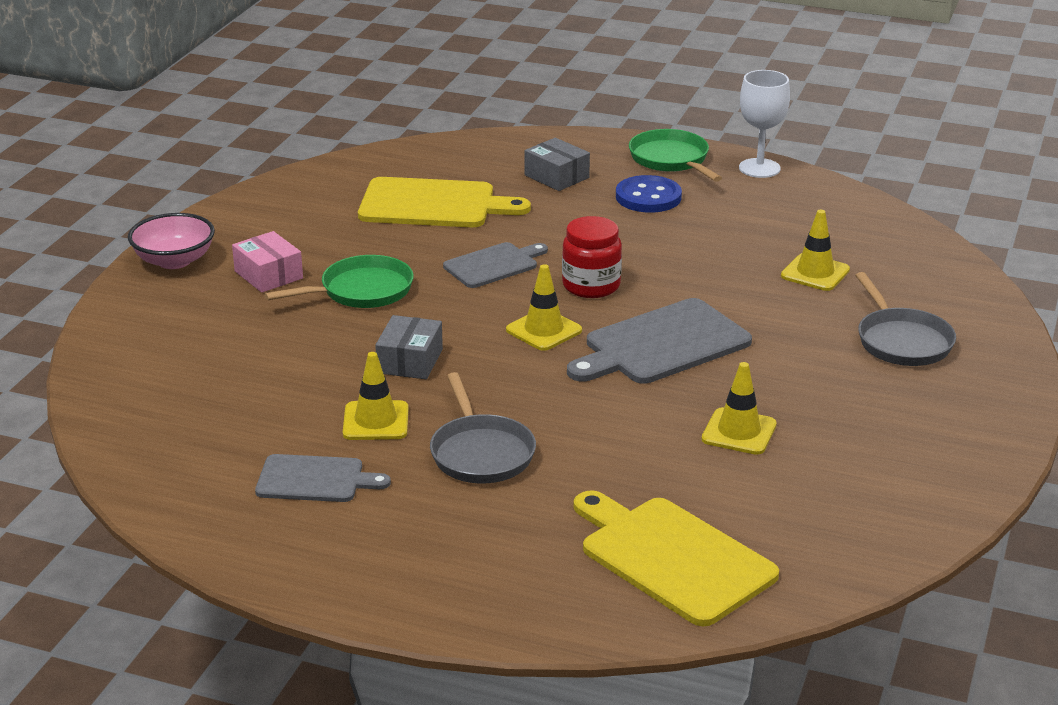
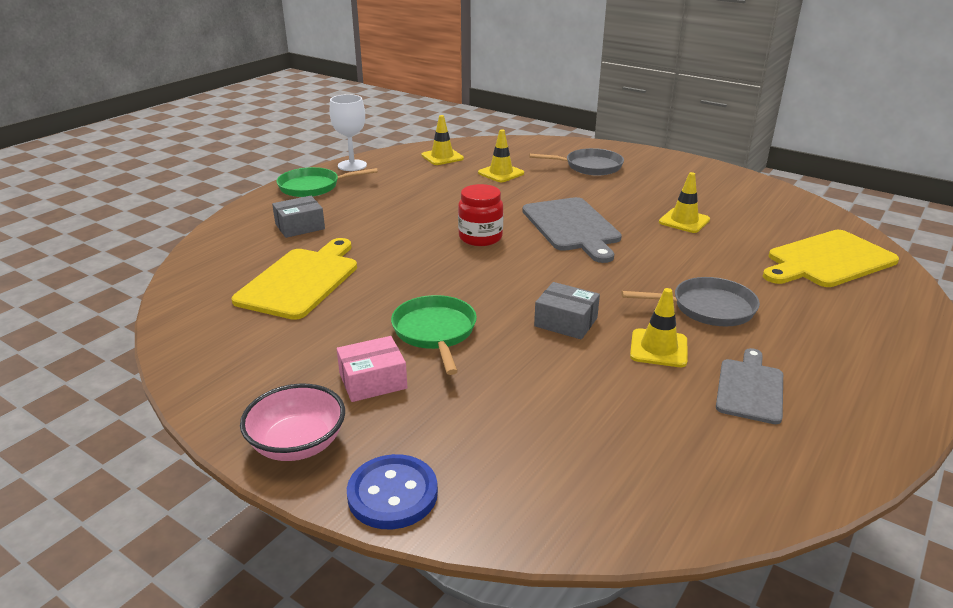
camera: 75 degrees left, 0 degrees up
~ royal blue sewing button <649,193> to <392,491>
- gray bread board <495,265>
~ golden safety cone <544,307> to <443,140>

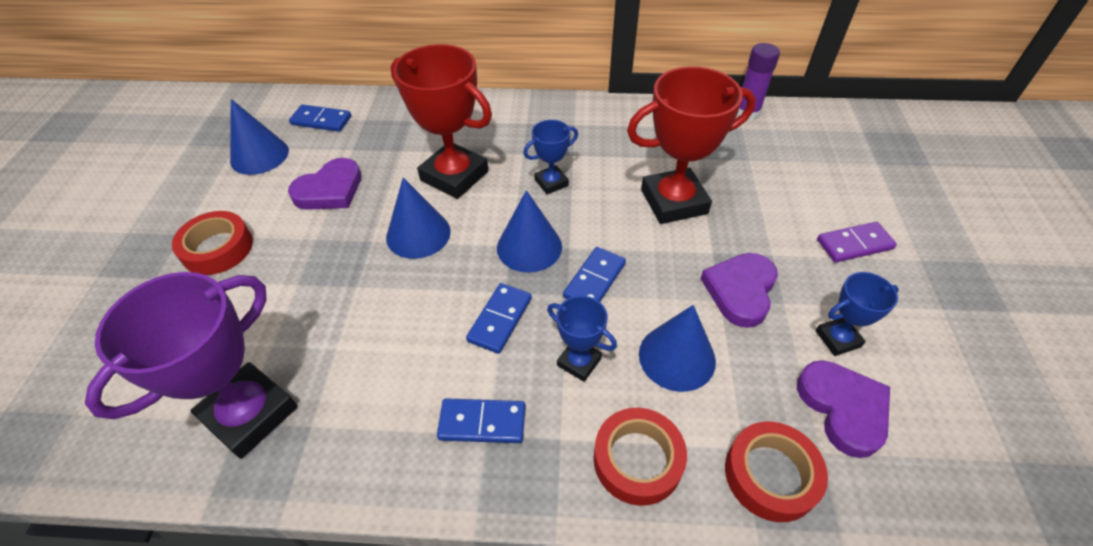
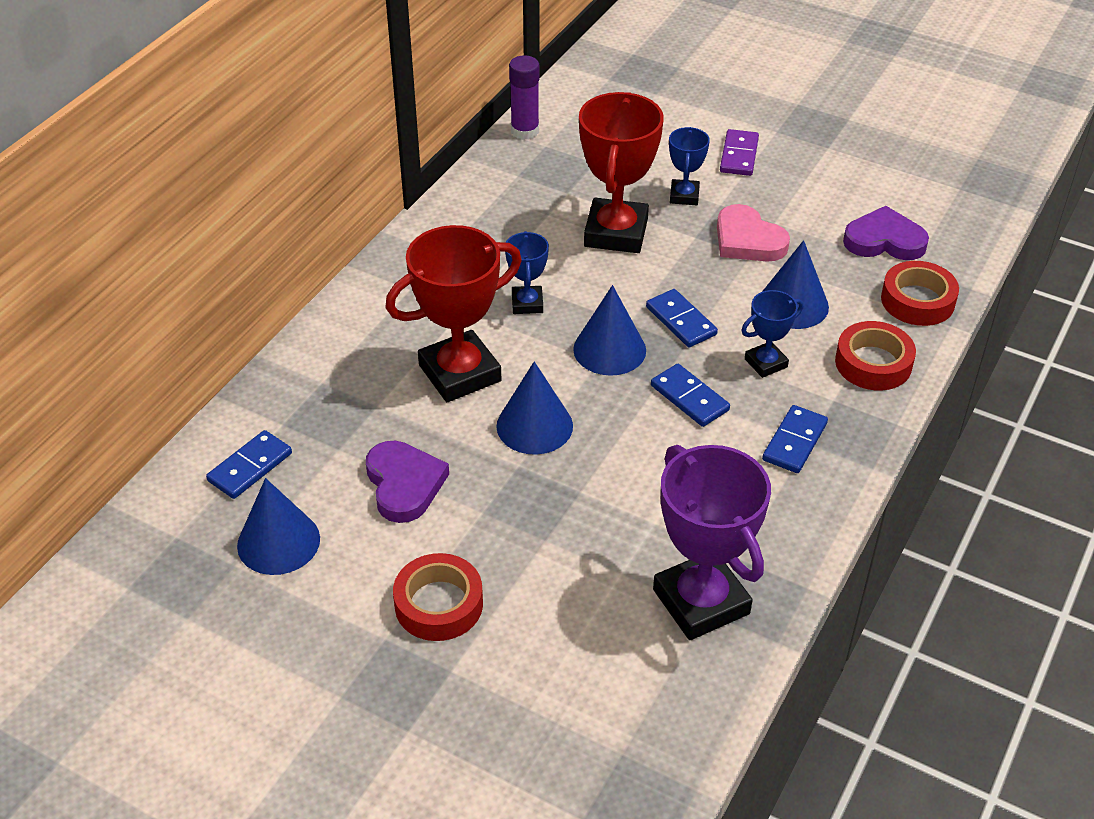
camera: 65 degrees left, 5 degrees down
~ royal purple love heart <739,290> to rosy love heart <753,233>
~ royal blue trophy <857,314> to <689,166>

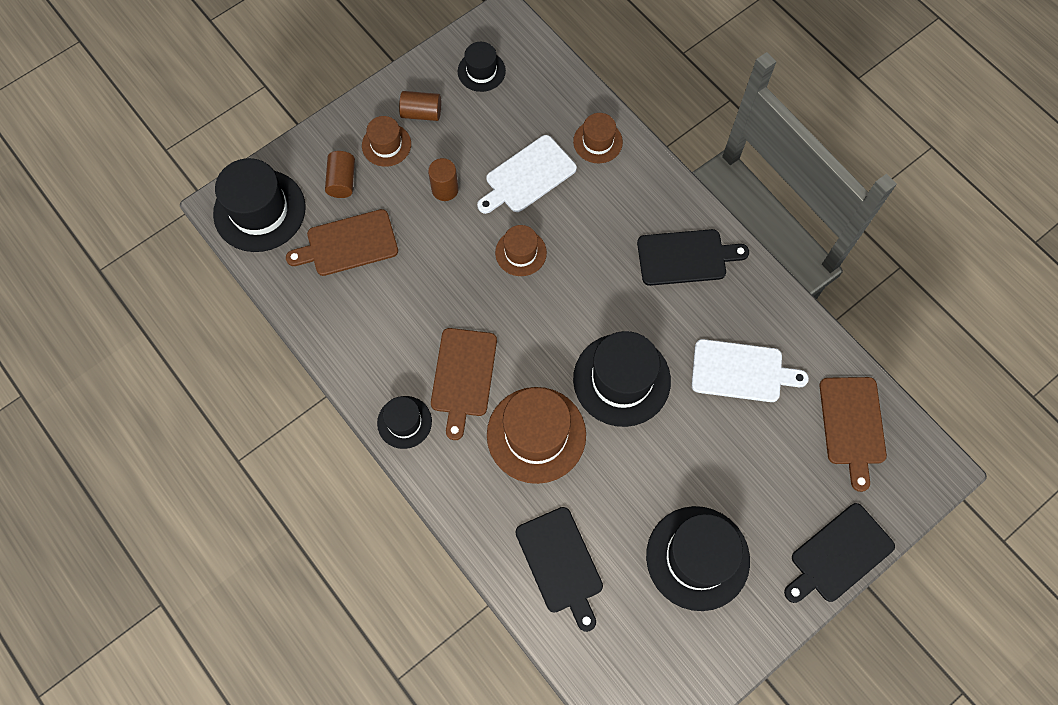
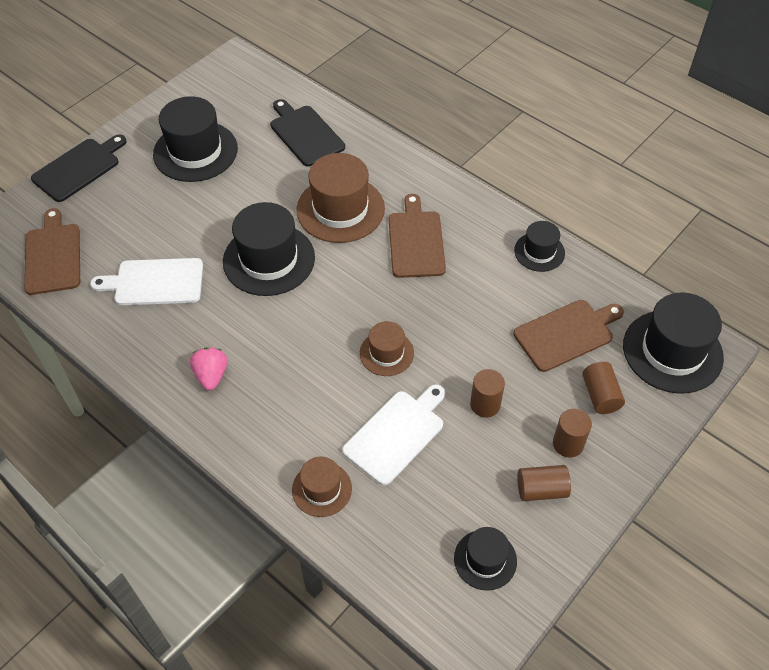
camera: 170 degrees right, 15 degrees down
~ russet tall hat <386,141> to russet cylinder <572,432>
~ jet-black bread board <693,257> to rosy strawberry <208,369>
~ jet-black tall hat <404,422> to <539,246>

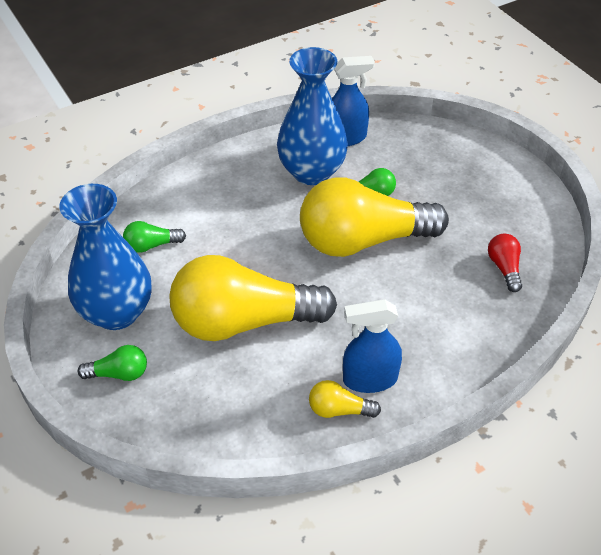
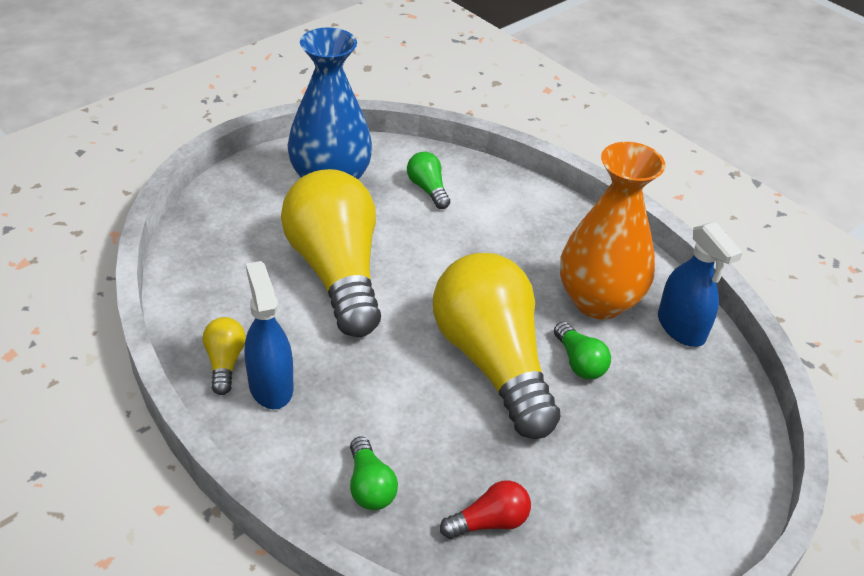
camera: 75 degrees right, 5 degrees down
~ royal blue flower vase <312,116> to orange-coloured flower vase <613,230>
~ leaf-green lightbulb <112,363> to <374,473>

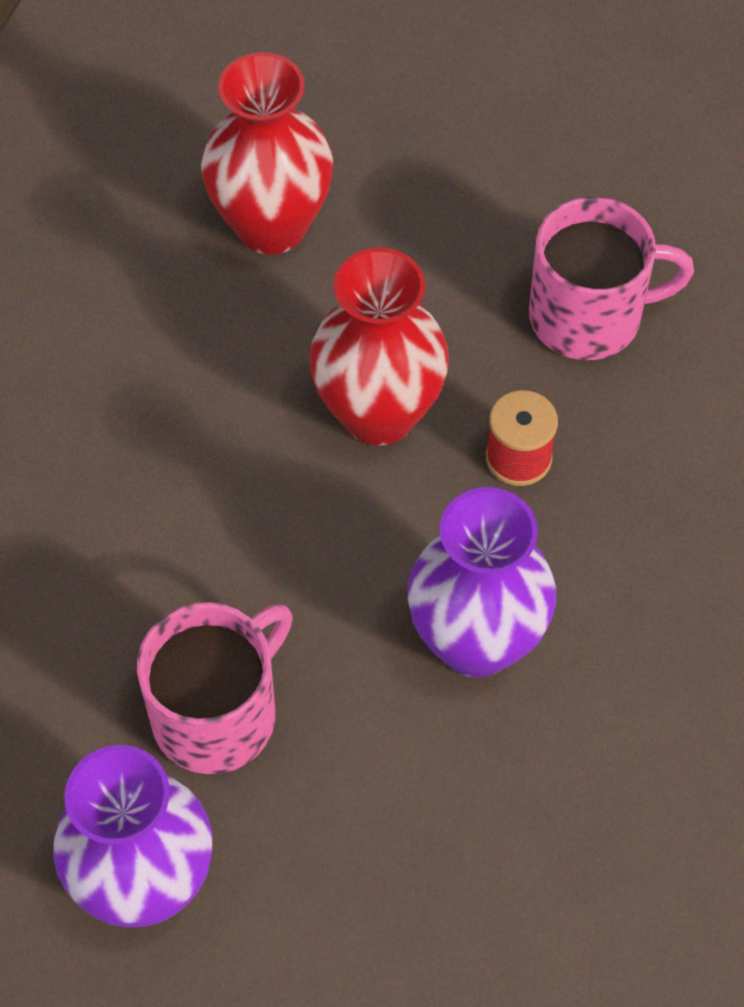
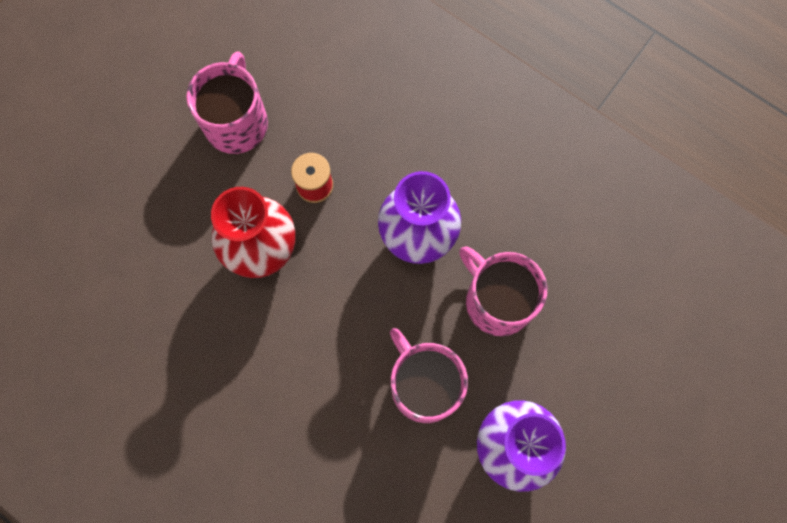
camera: 75 degrees left, 15 degrees up
- red flower vase <267,153>
+ rosy mug <503,291>

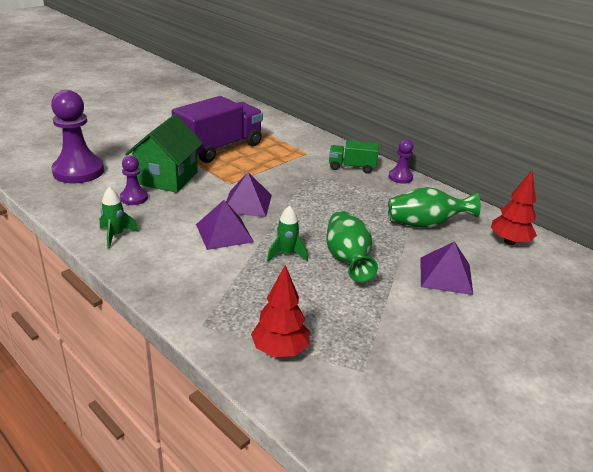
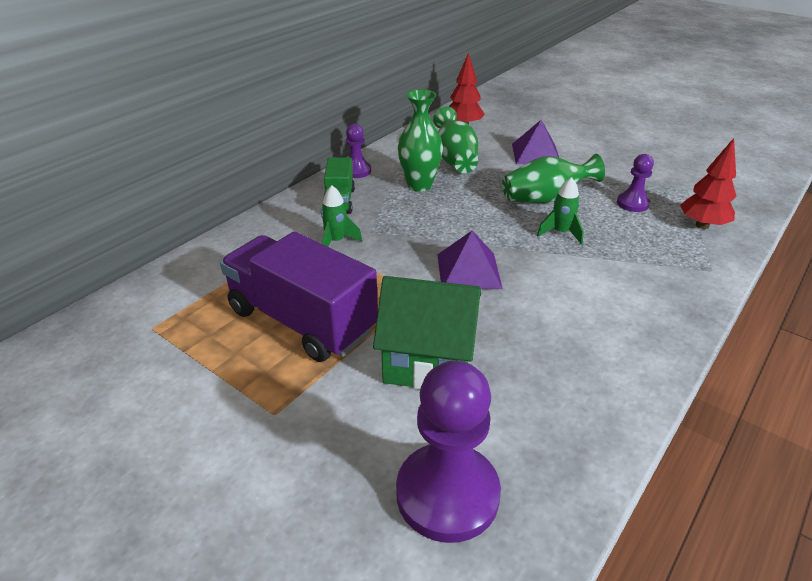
camera: 95 degrees left, 5 degrees up
~ royal purple chess pawn <134,180> to <635,183>
~ leaf-green toy rocket <119,218> to <341,216>
- royal purple pyramid <225,225>
+ leaf-green flower vase <420,140>

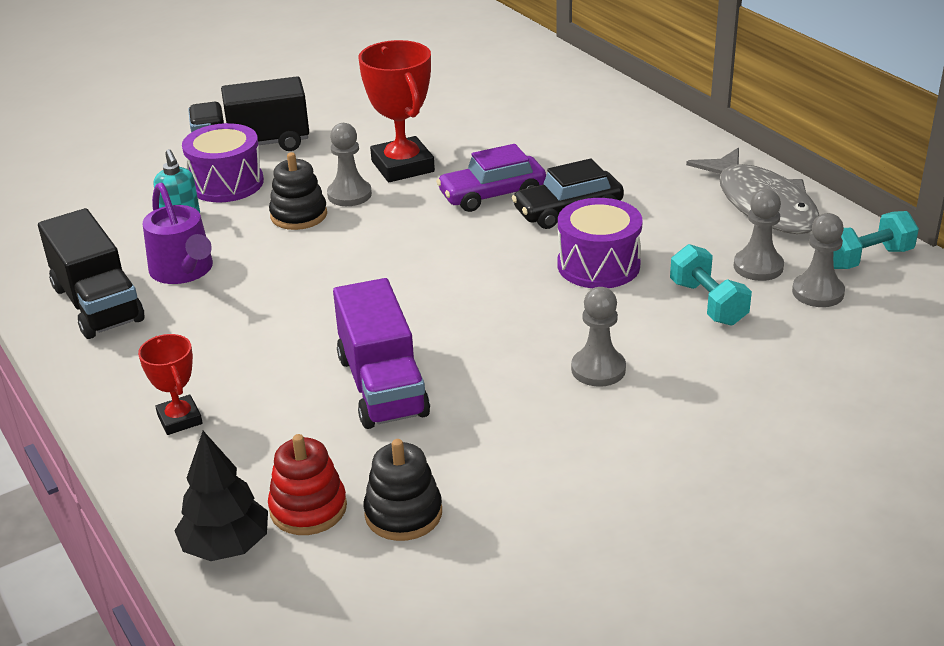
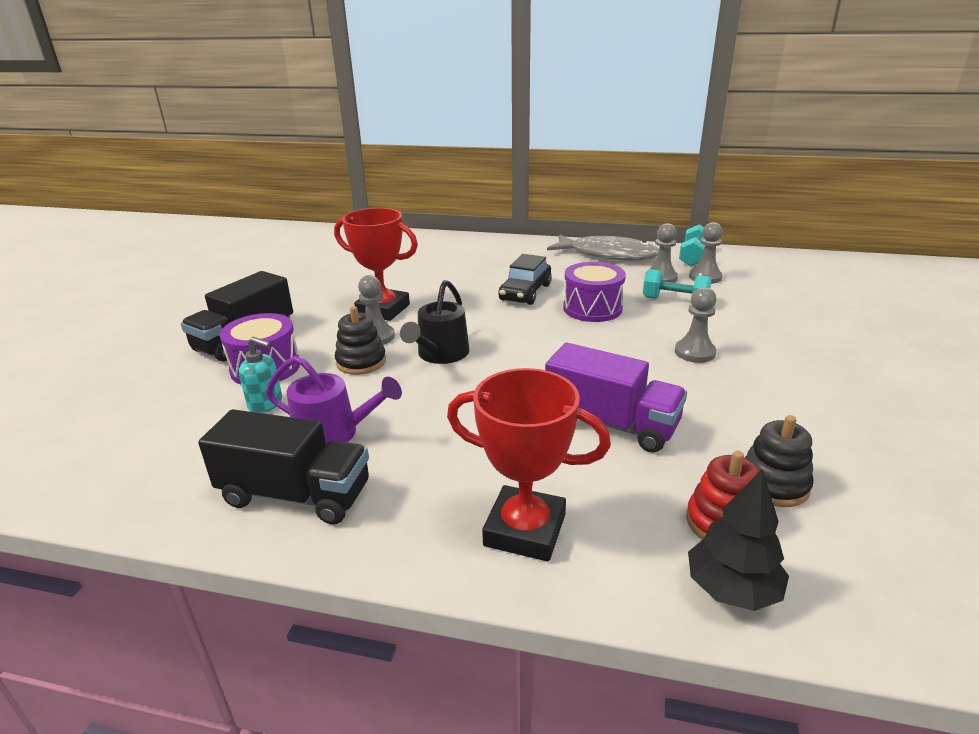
camera: 45 degrees left, 5 degrees down
- royal purple car <491,178>
~ red trophy <170,384> = <529,465> x1.79
+ jet-black watering can <434,322>

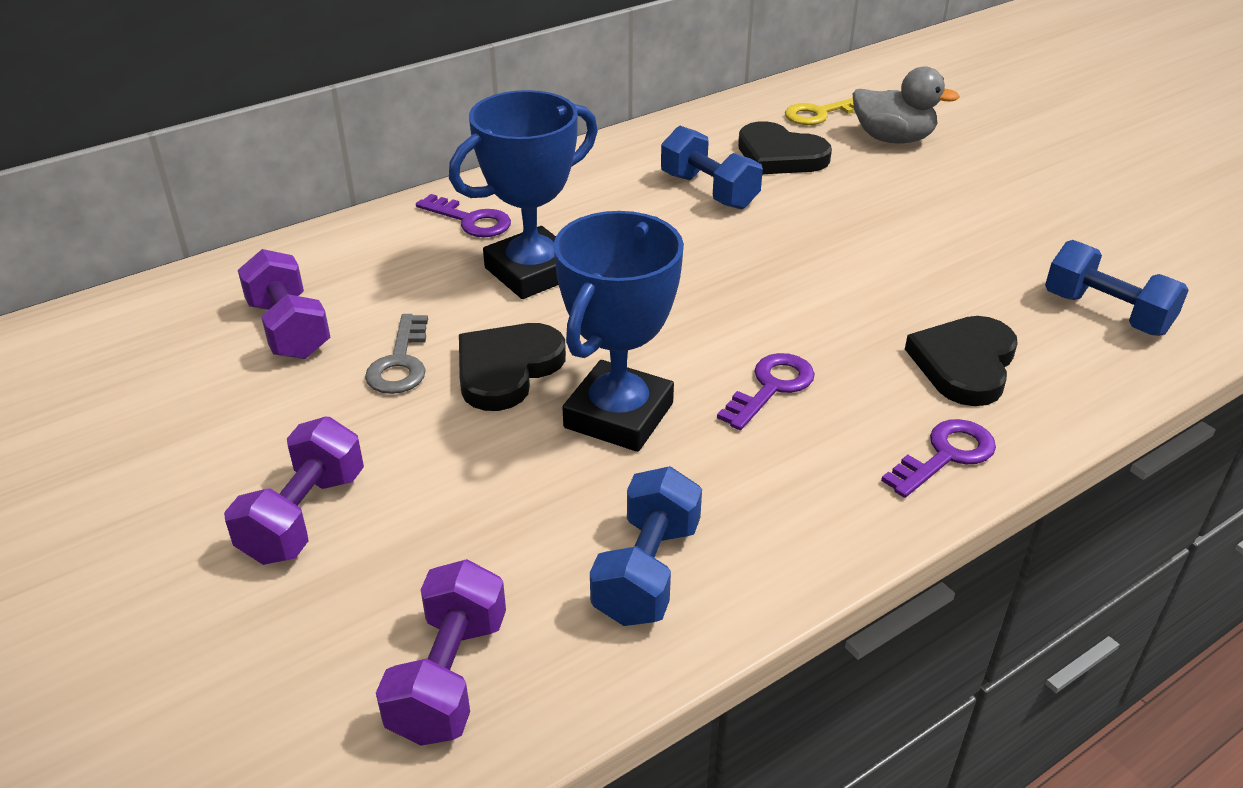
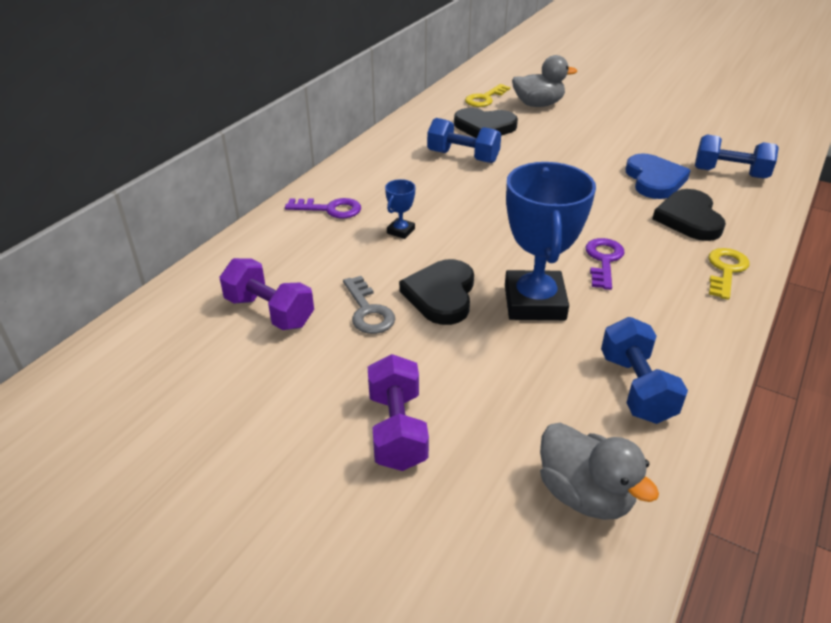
camera: 25 degrees left, 0 degrees up
~ royal blue trophy <523,194> = <400,209> x0.42
~ royal purple key <938,458> to golden key <729,274>
~ royal purple hand weight <441,652> to gray toy duck <599,471>
+ royal blue love heart <658,176>

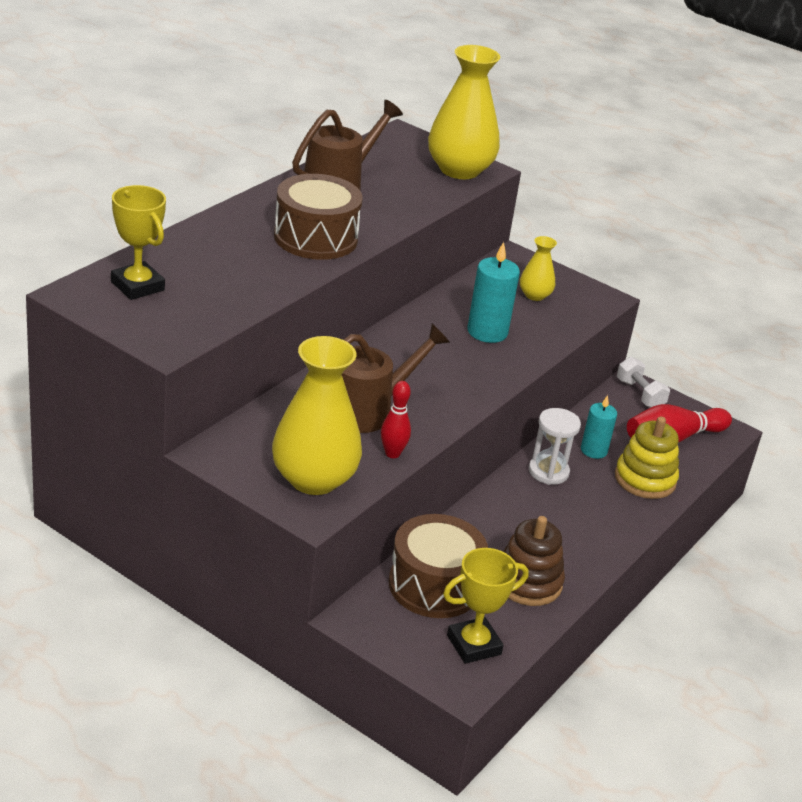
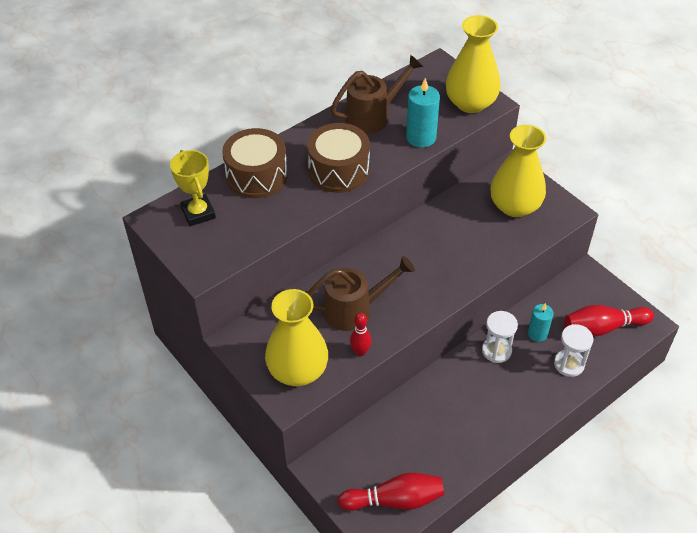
camera: 20 degrees right, 15 degrees up
~ golden flower vase <538,268> = <518,171> x2.03
~ teal pillar candle <493,292> to <423,113>
- snow-white hand weight <643,382>
~ golden stacking toy <647,458> to snow-white sandglass <573,350>
~ russet toy drum <438,566> to <255,163>
- russet stacking toy <534,561>
~ golden trophy <486,606> to red skittle <391,492>

